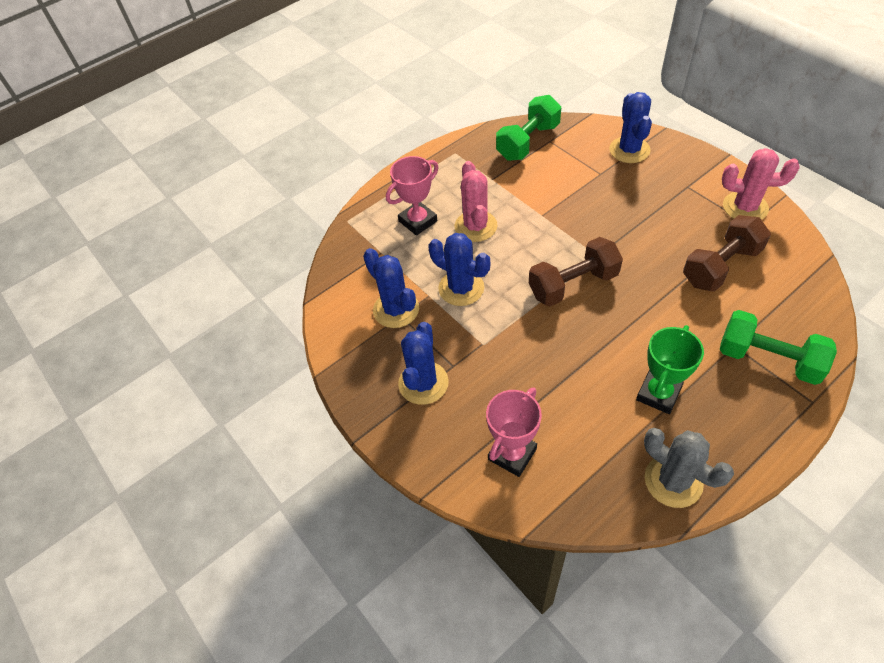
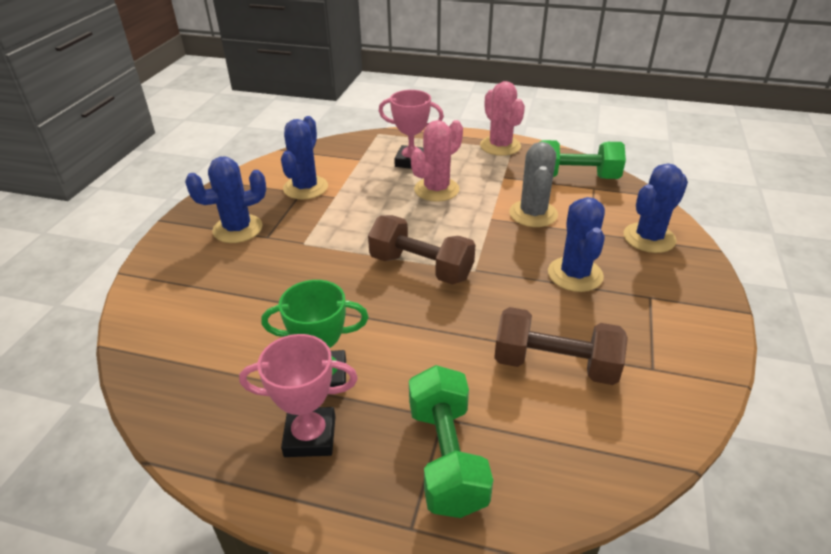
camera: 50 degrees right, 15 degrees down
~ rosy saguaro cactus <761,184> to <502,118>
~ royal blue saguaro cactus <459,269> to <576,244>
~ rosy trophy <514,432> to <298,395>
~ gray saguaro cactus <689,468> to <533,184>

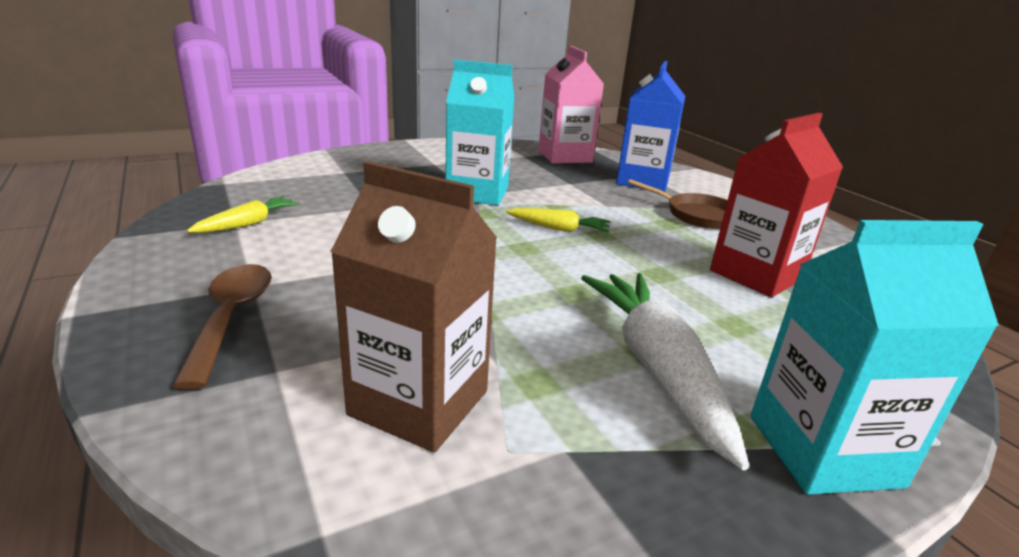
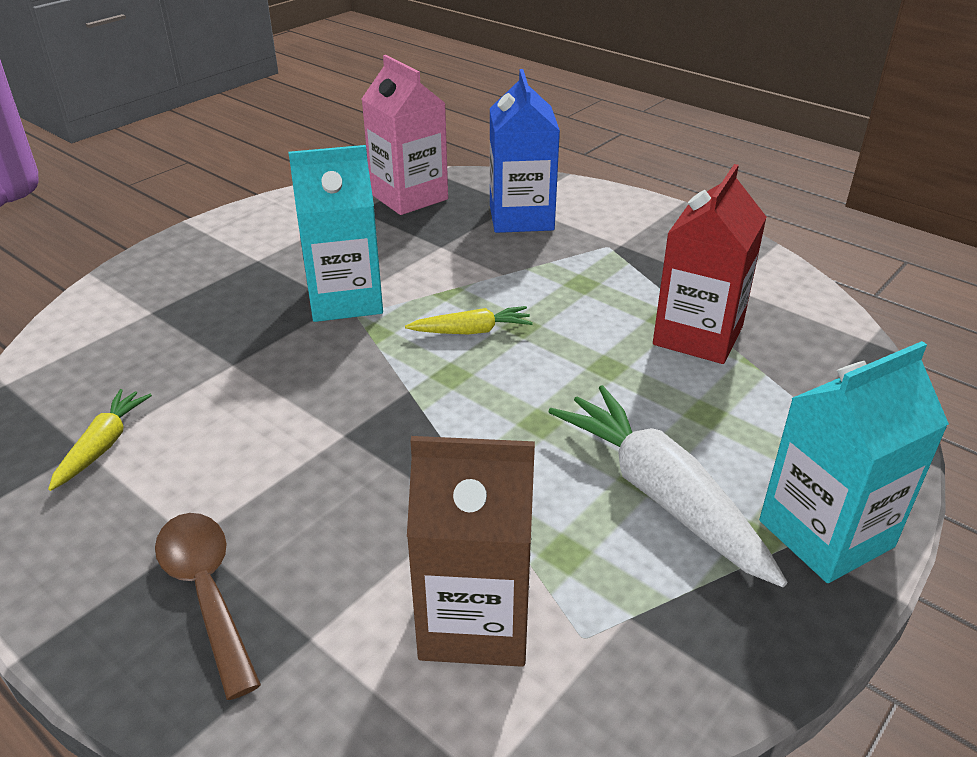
camera: 20 degrees left, 10 degrees up
- russet frying pan <678,204>

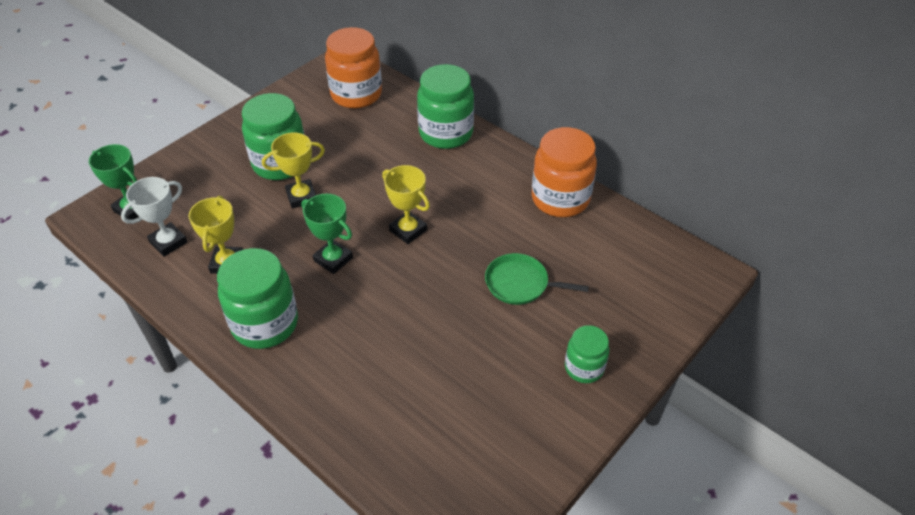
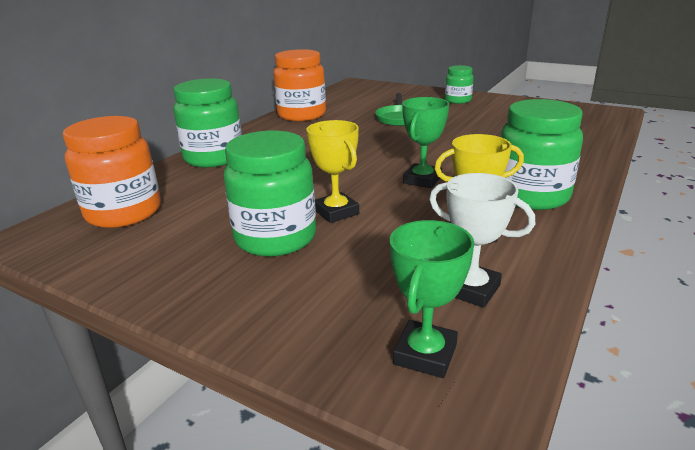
camera: 100 degrees left, 20 degrees down
- golden trophy <406,204>

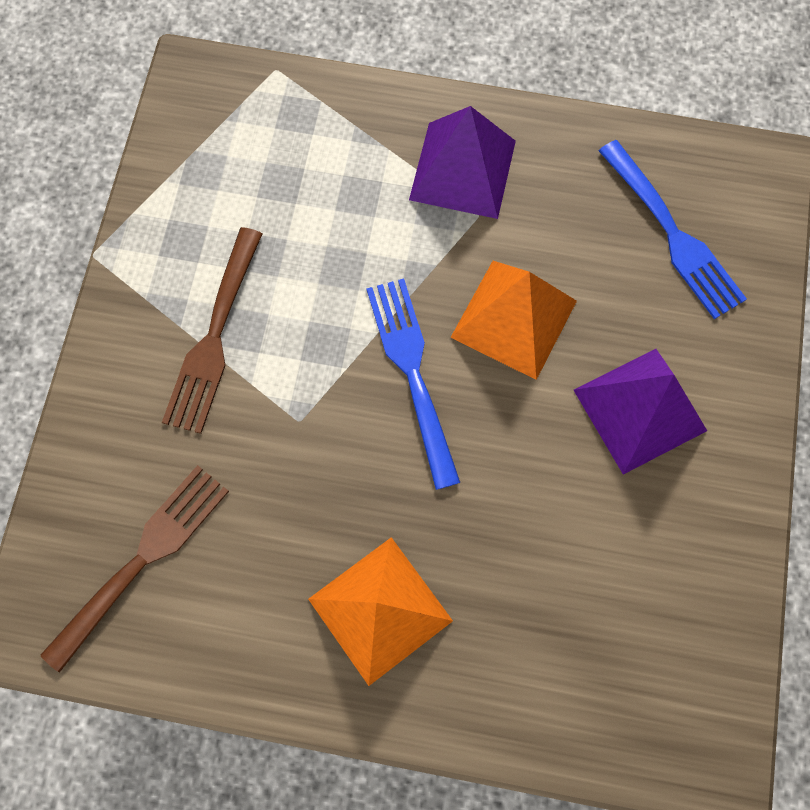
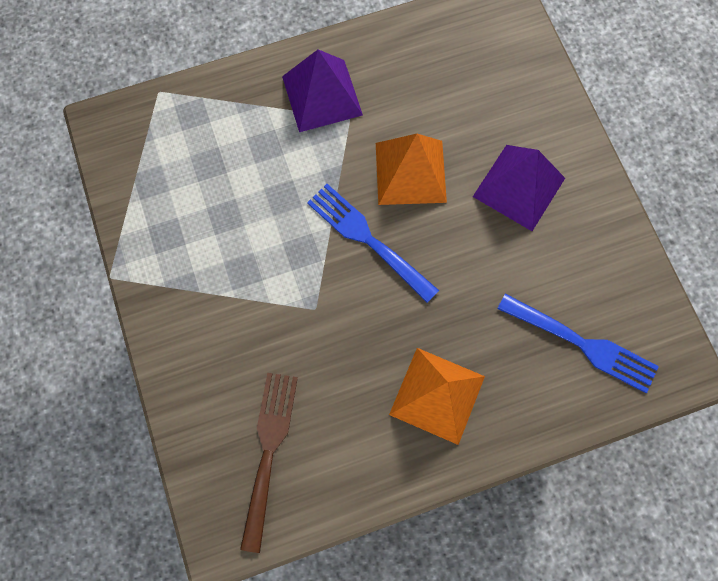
camera: 30 degrees left, 0 degrees up
~ royal blue table fork <673,229> to <578,343>
- russet table fork <212,330>

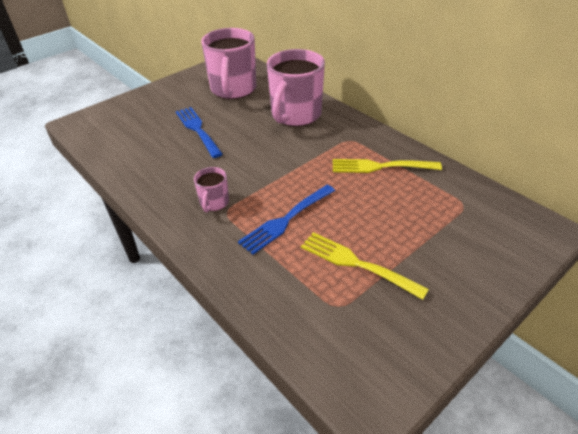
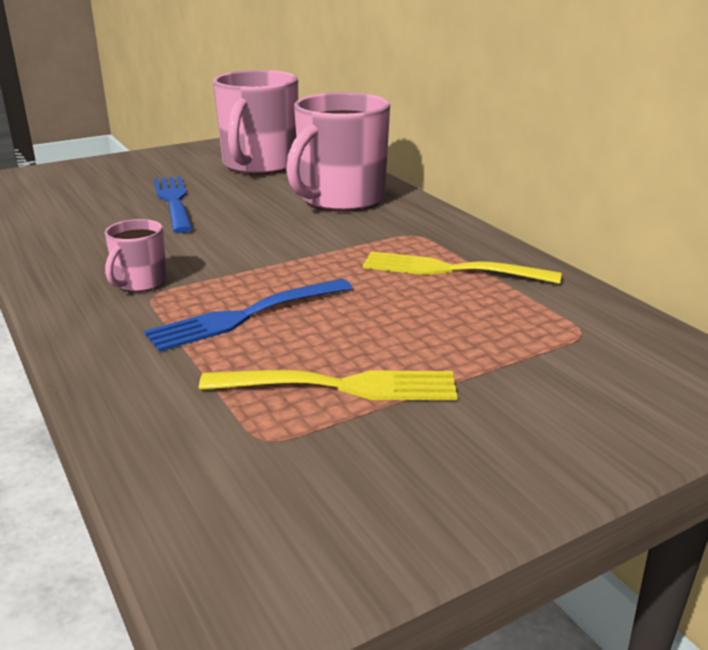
camera: 10 degrees right, 15 degrees down
~ golden table fork <365,266> = <328,385> 135 degrees clockwise

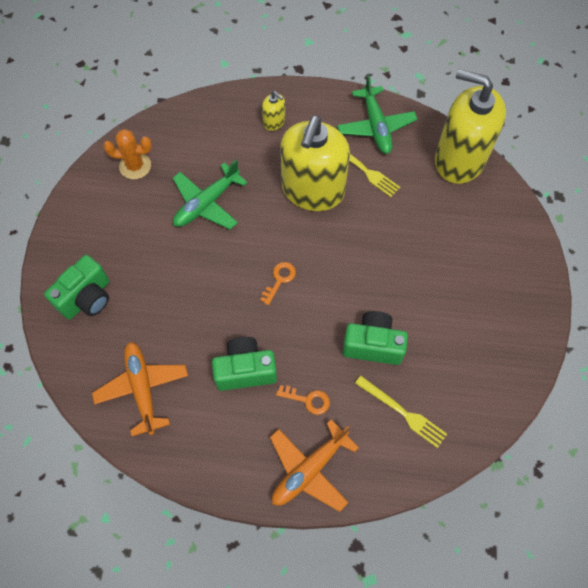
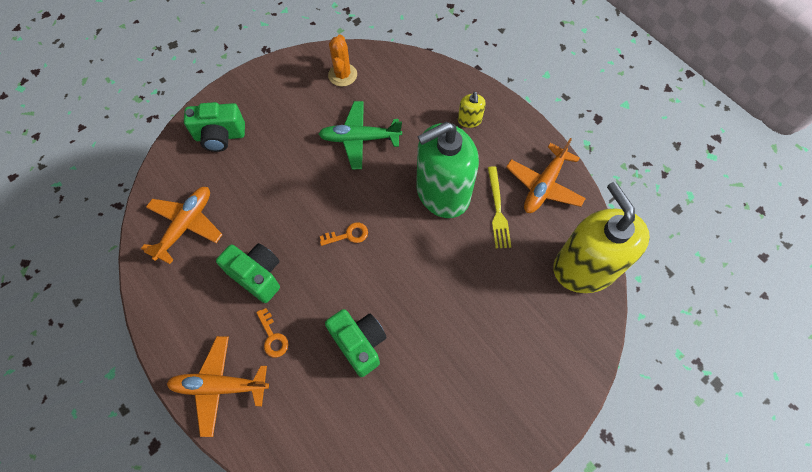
camera: 45 degrees right, 0 degrees up
~ leaf-green plane <377,114> to orange-coloured plane <546,175>
~ golden soap dispenser <315,163> to leaf-green soap dispenser <447,170>
~ orange-coloured saguaro cactus <127,154> = <342,60> 45 degrees clockwise
- golden table fork <401,412>

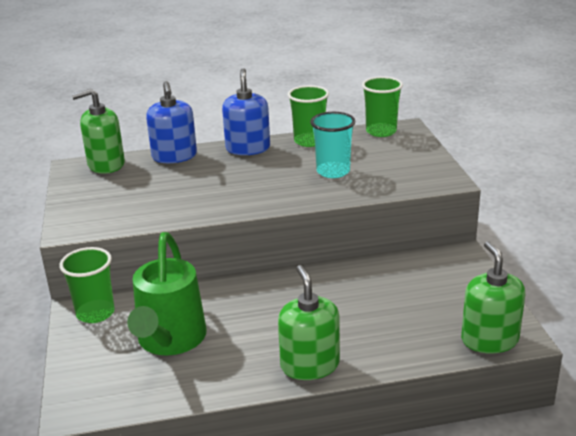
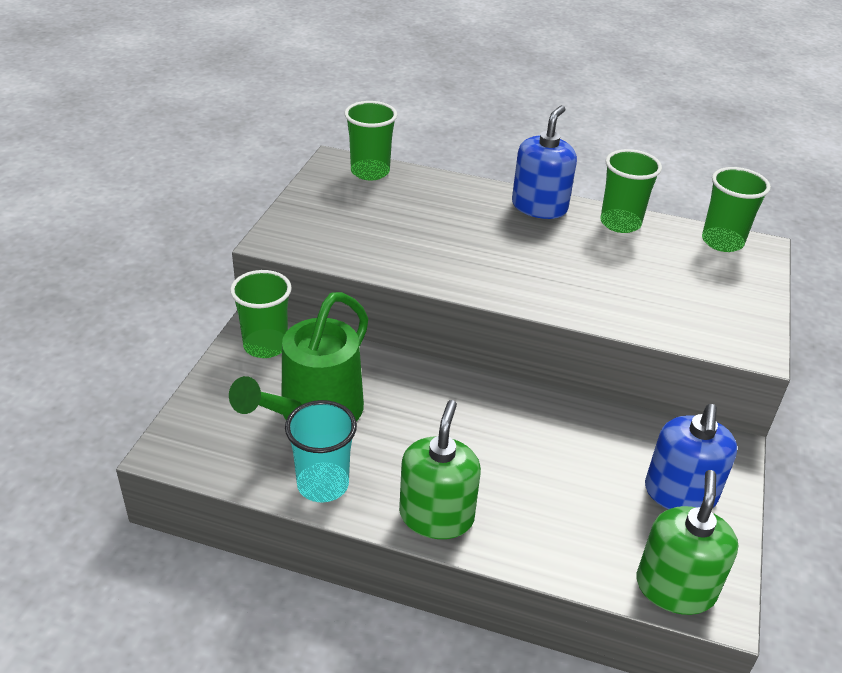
camera: 25 degrees right, 10 degrees up
~ royal blue soap dispenser <171,122> to <691,456>
~ leaf-green soap dispenser <98,131> to leaf-green beaker <370,141>
~ teal beaker <332,145> to <321,451>

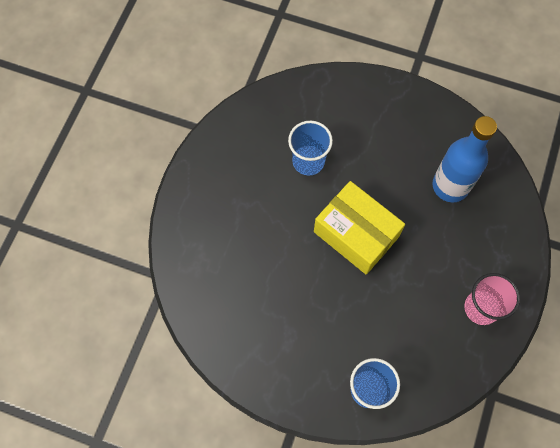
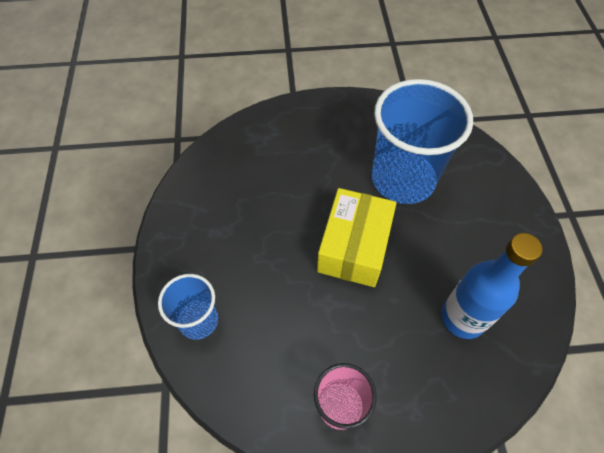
camera: 65 degrees right, 10 degrees down
~ royal blue beaker <310,148> = <422,141> x1.89

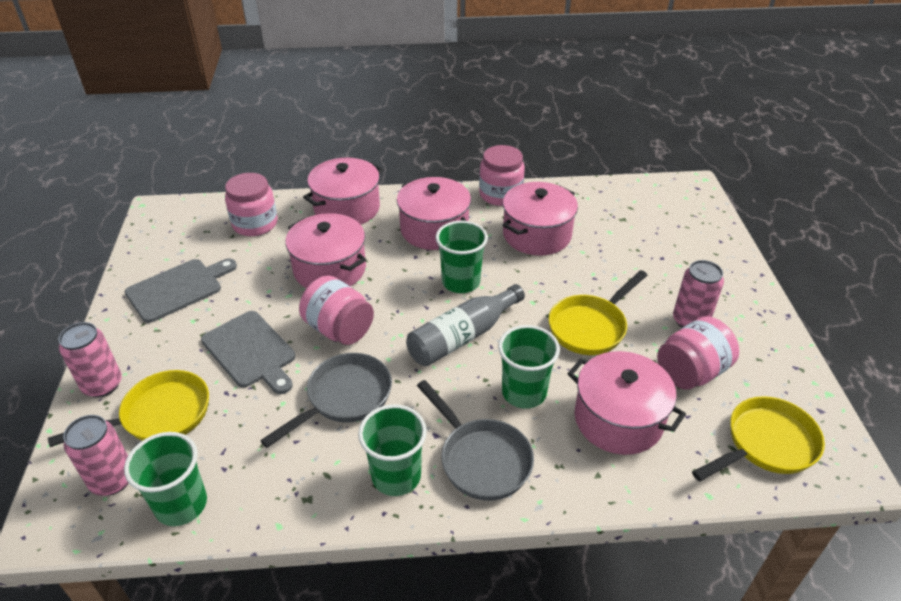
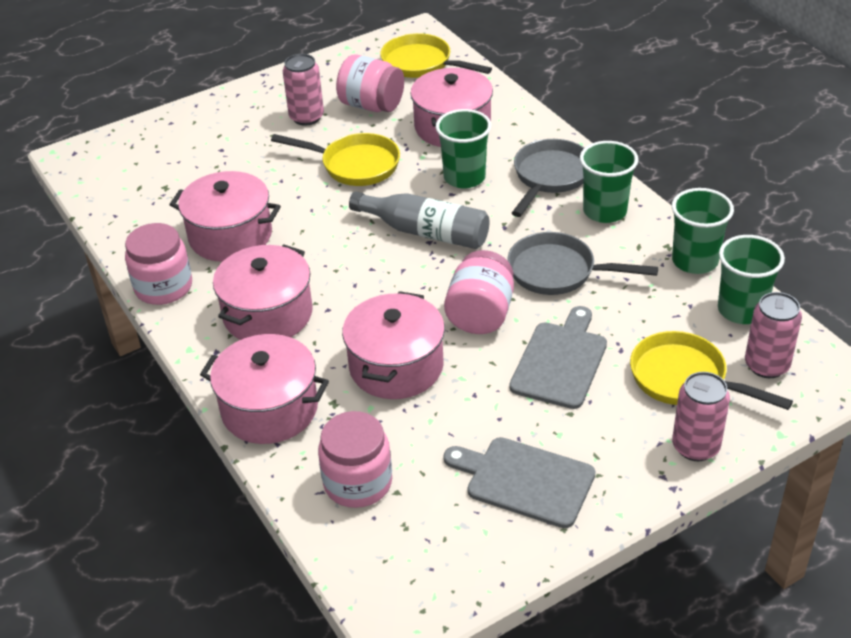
camera: 115 degrees left, 0 degrees up
~ leaf-green beaker <462,257> to <703,231>

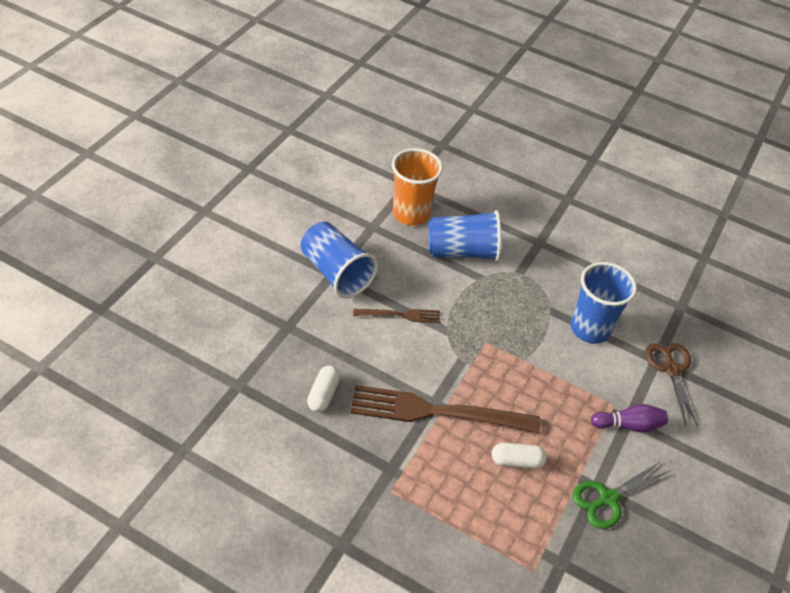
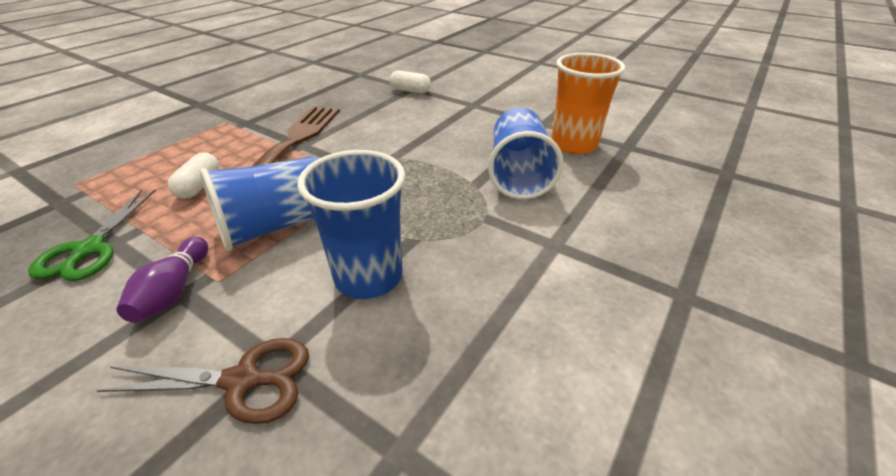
camera: 100 degrees right, 10 degrees down
~ royal blue beaker <339,260> to <258,203>
- russet table fork <396,316>
~ snow-white capsule <323,388> to <410,82>
~ leaf-green pair of scissors <621,495> = <92,235> 150 degrees counterclockwise

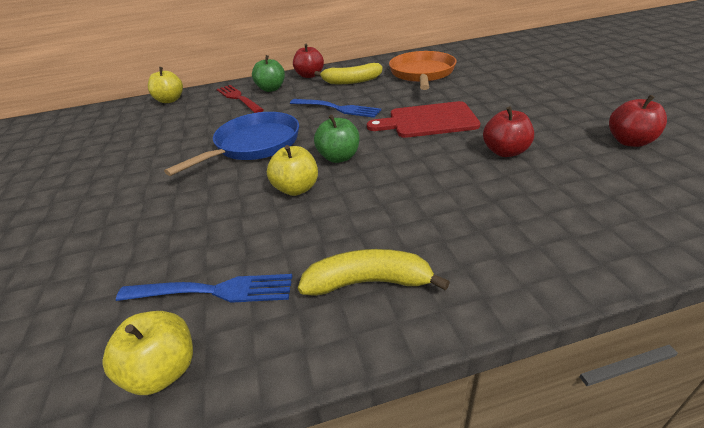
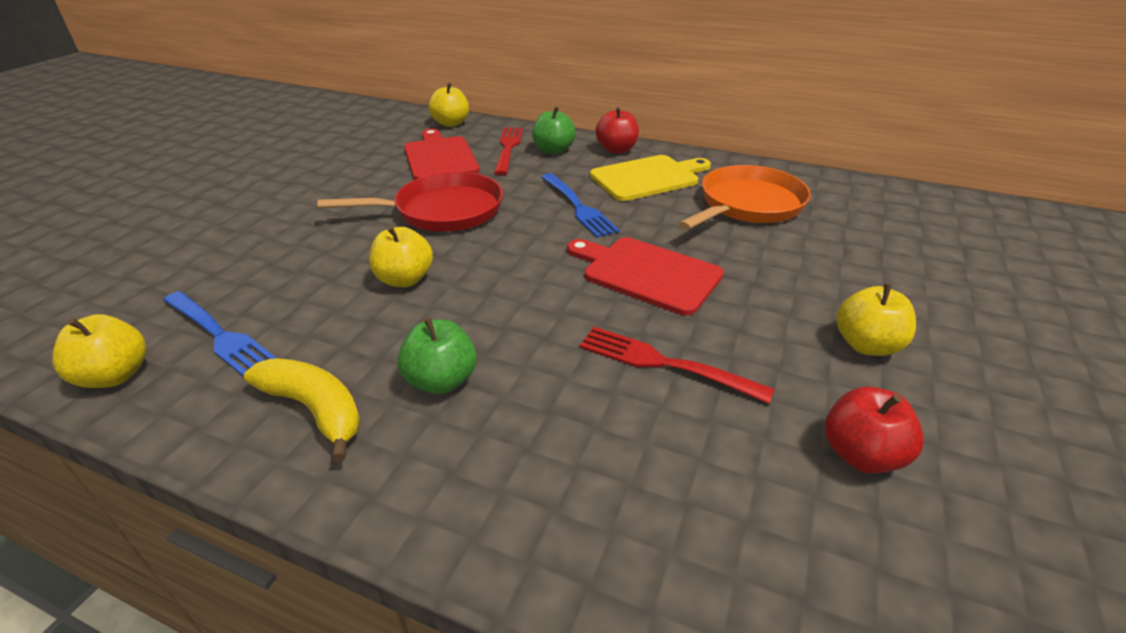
camera: 35 degrees right, 0 degrees up
~ golden toy banana <348,73> to golden bread board <650,178>
~ red apple fruit <508,131> to red table fork <677,365>
~ royal blue frying pan <231,144> to red frying pan <410,202>
~ leaf-green apple fruit <337,139> to <437,356>
+ red bread board <442,154>
+ golden apple fruit <876,319>

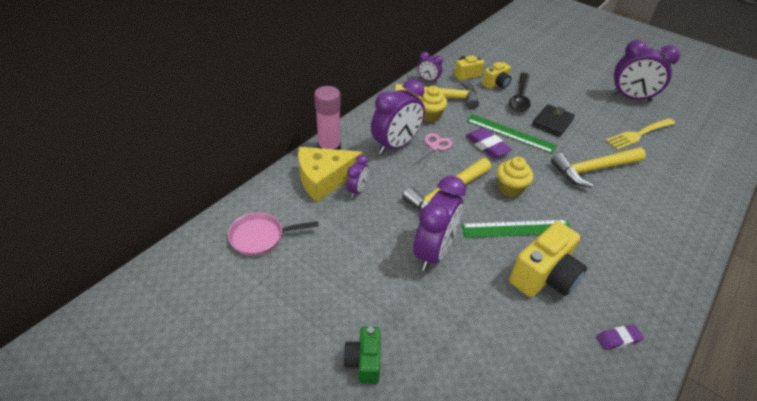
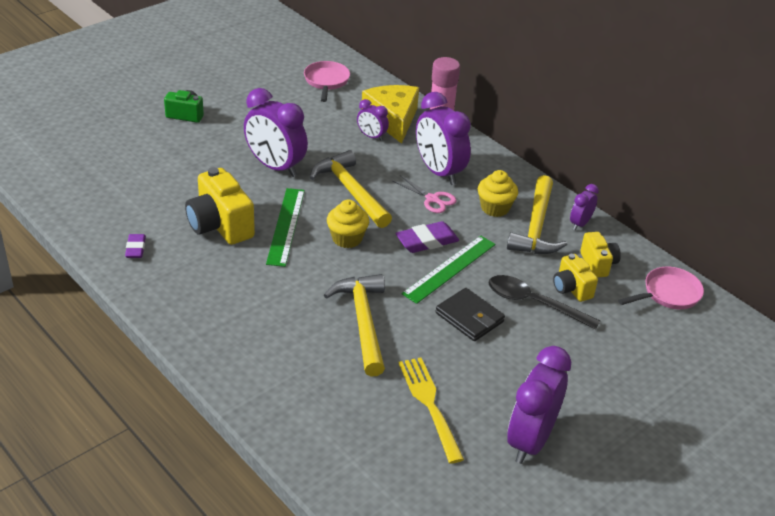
camera: 100 degrees right, 5 degrees down
+ rosy frying pan <661,288>

